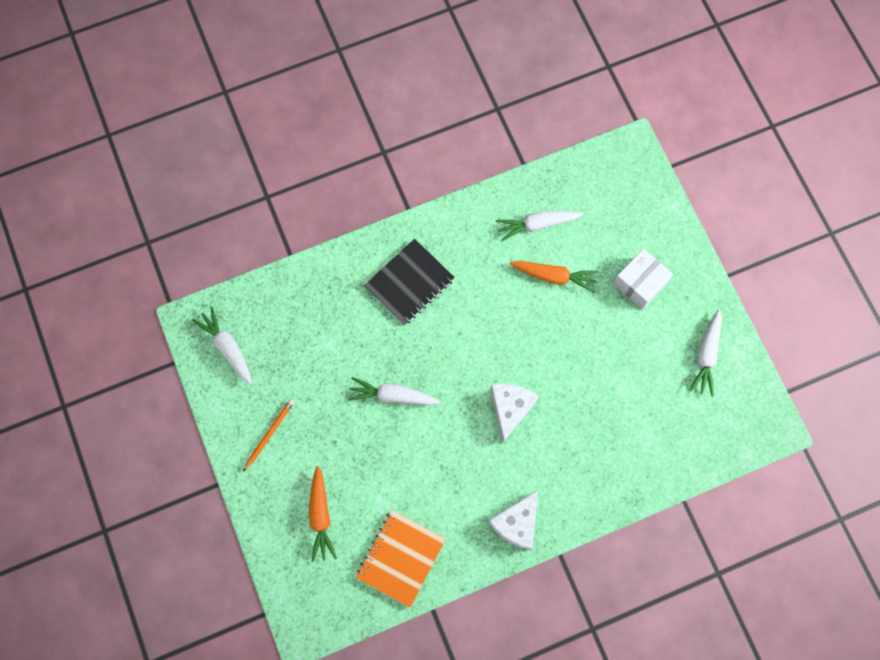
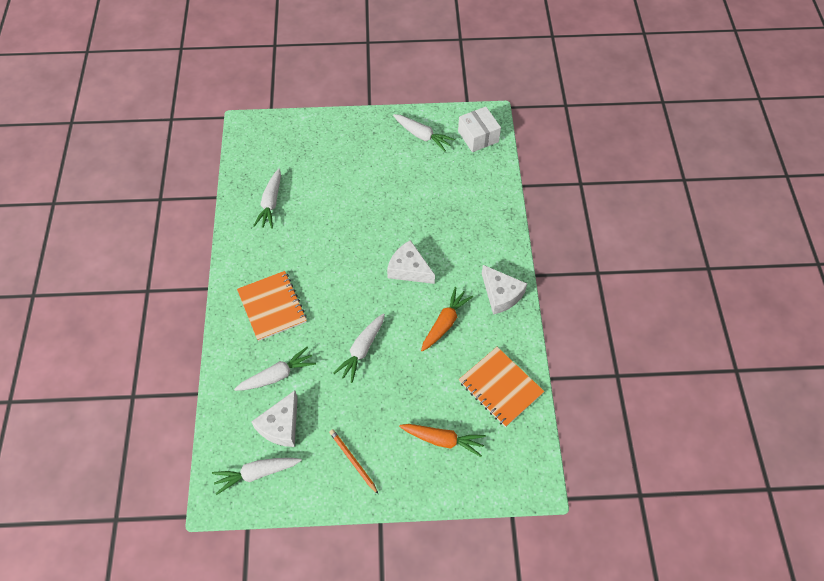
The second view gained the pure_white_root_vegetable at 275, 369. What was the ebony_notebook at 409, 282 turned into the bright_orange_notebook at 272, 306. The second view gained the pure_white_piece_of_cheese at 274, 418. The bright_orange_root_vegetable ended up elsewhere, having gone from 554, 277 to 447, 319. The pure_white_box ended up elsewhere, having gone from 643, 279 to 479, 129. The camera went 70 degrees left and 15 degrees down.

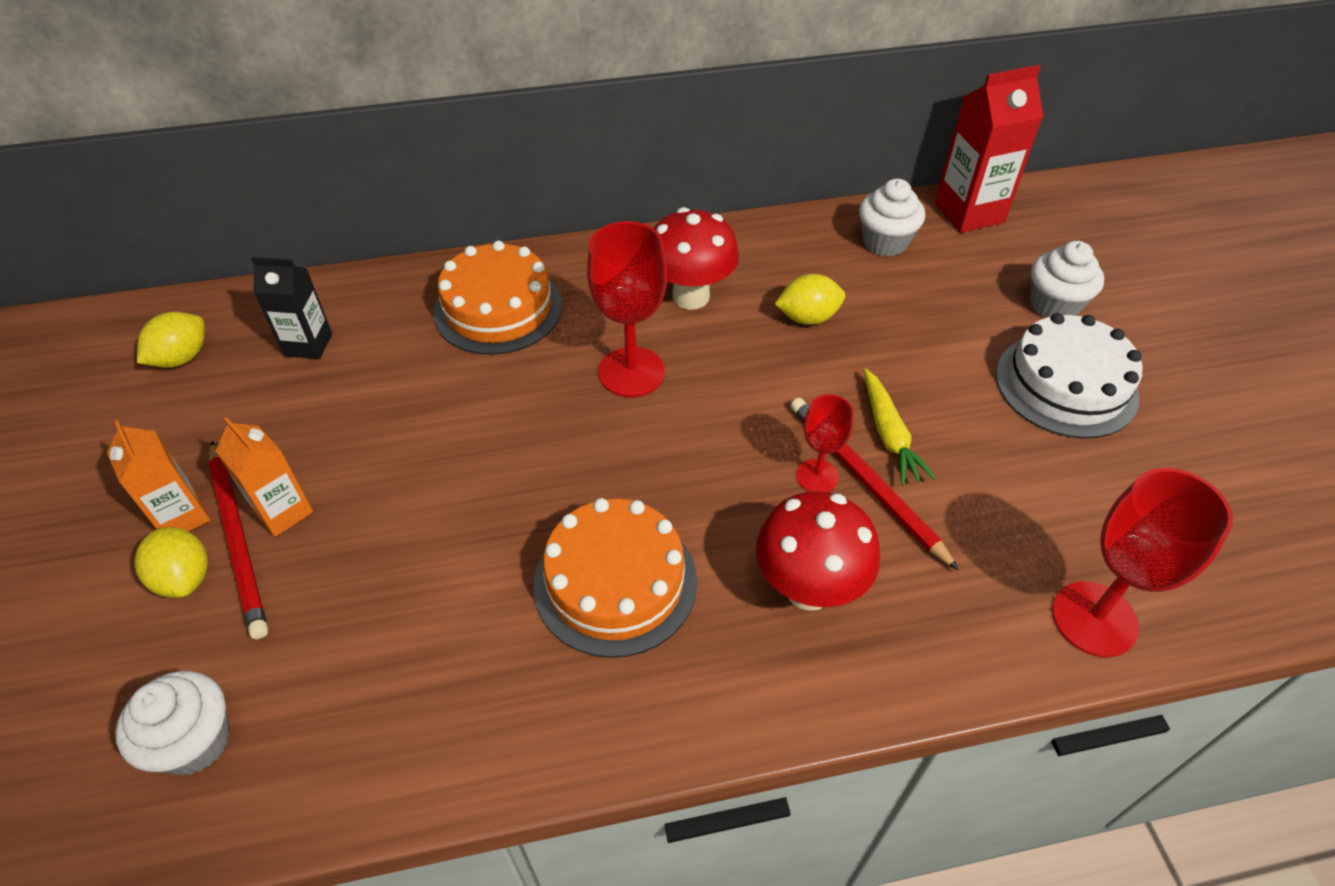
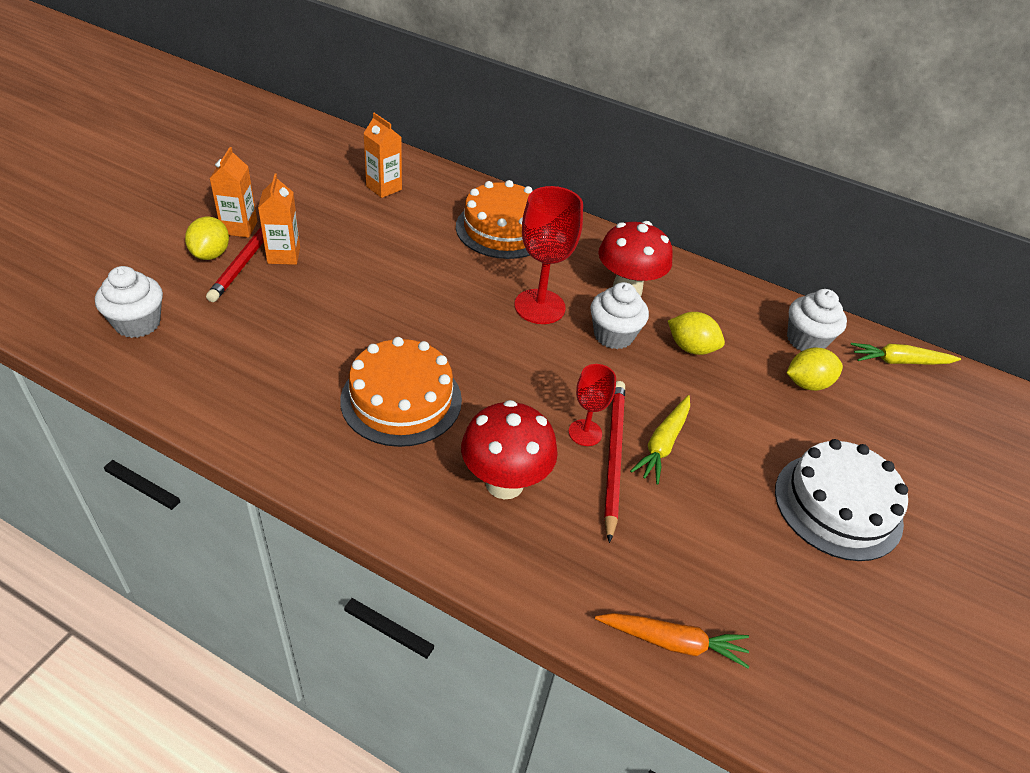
What was the ebony_carton at 291, 308 turned into the bright_orange_carton at 382, 155. The pure_white_muffin ended up elsewhere, having gone from 1067, 279 to 619, 315. Where the red_goblet stood at 1142, 562, the bright_orange_root_vegetable came to stand at 672, 640. The golden_toy_lemon ended up elsewhere, having gone from 171, 340 to 815, 369. Where the red_carton stood at 989, 149, the golden_root_vegetable came to stand at 906, 354. The camera went 35 degrees right and 5 degrees down.

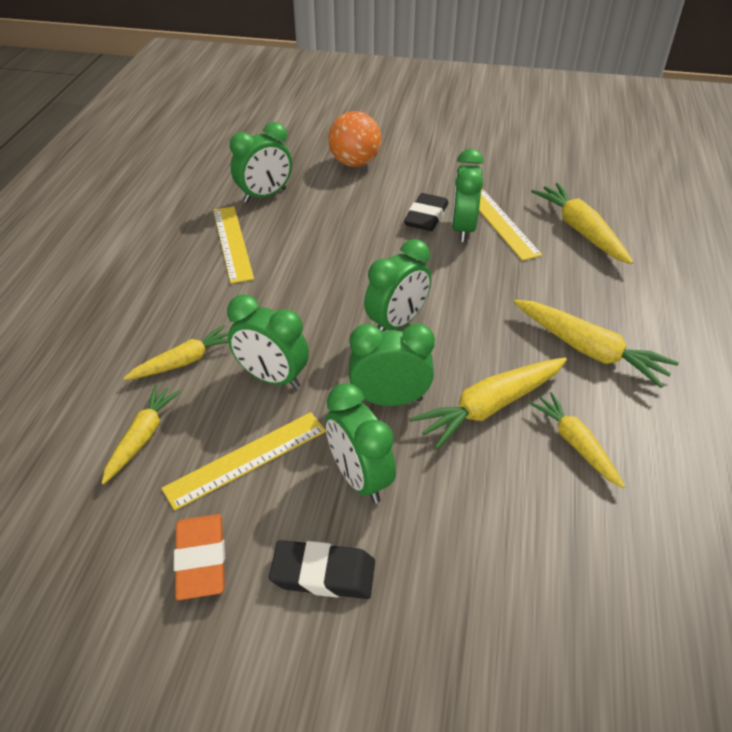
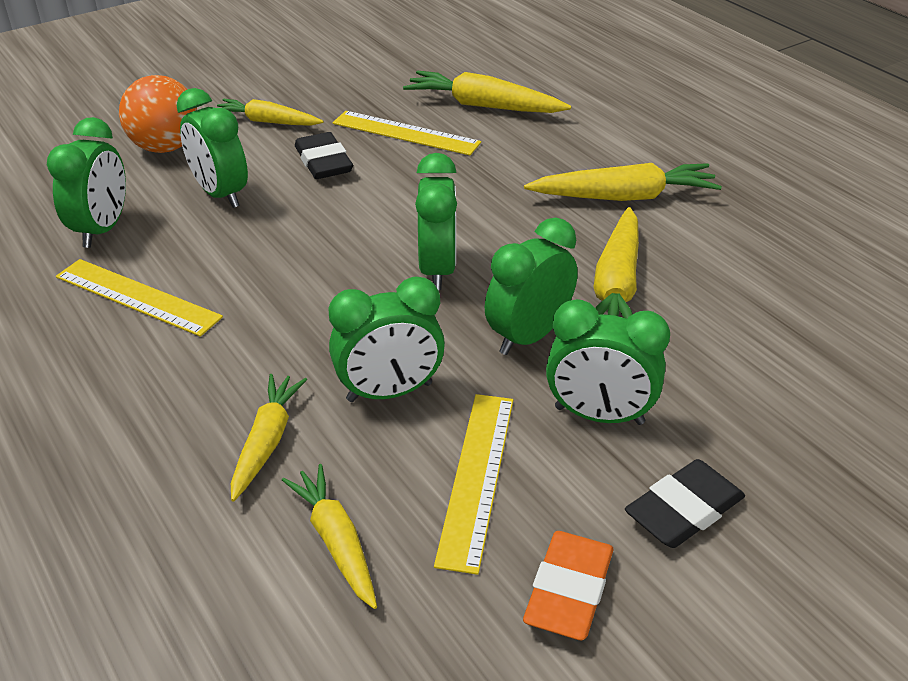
The leaf-green_clock ended up elsewhere, having gone from 468, 195 to 212, 148. The golden_root_vegetable ended up elsewhere, having gone from 577, 440 to 270, 112. The bright_orange_gum_eraser at 199, 557 ended up facing another way, 75 degrees clockwise from before. The camera went 45 degrees left and 5 degrees down.

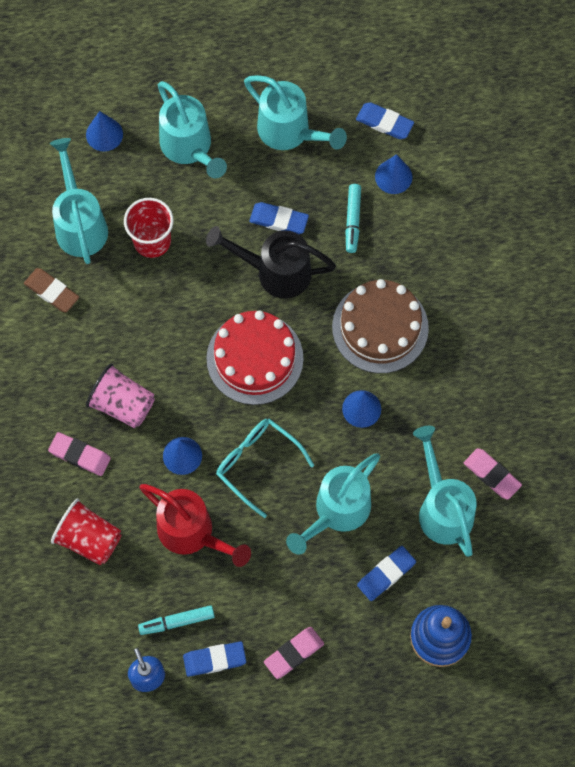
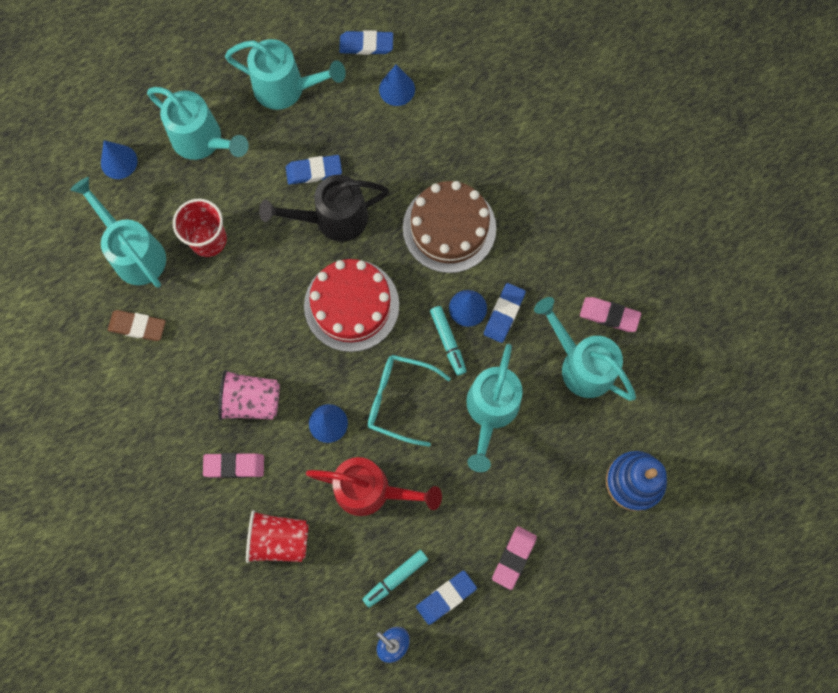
The turquoise_marker ended up elsewhere, having gone from 353, 218 to 448, 341. The blue_gum_eraser ended up elsewhere, having gone from 386, 573 to 505, 313. The camera went 25 degrees left and 5 degrees up.

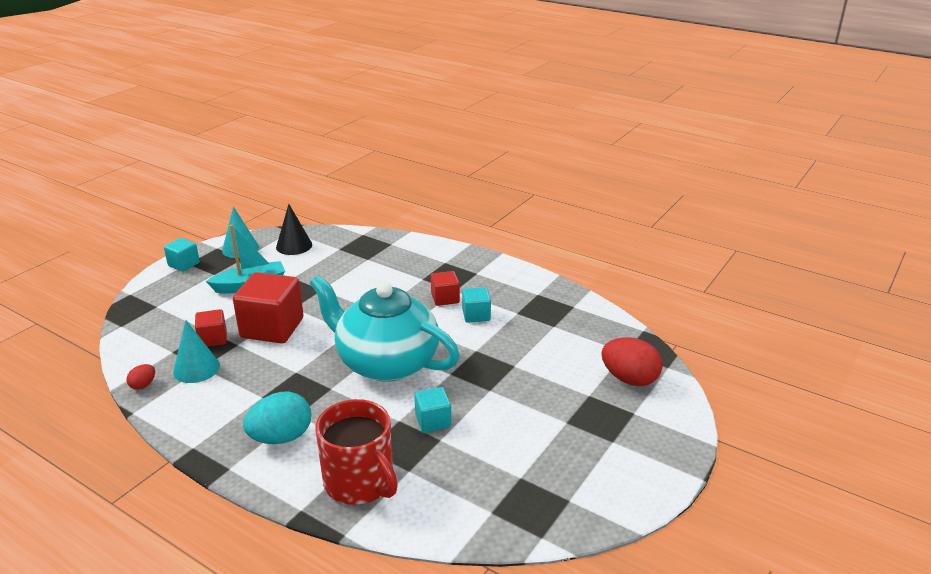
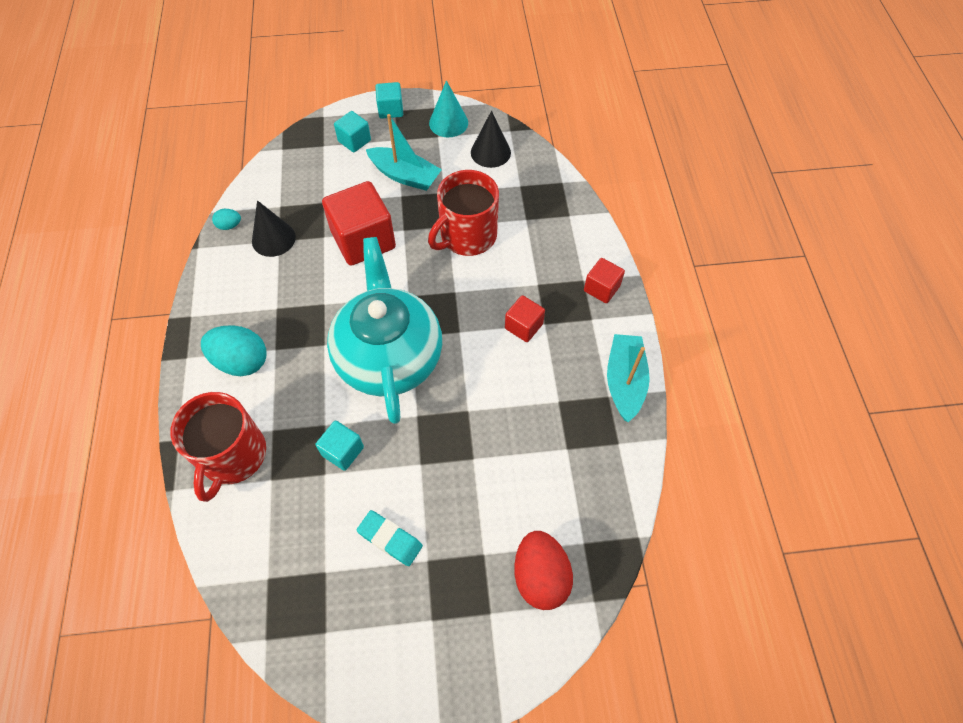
What was the red_toy_egg at 141, 377 turned into the turquoise_toy_egg at 226, 219. What was the turquoise_cone at 196, 351 turned into the ebony_cone at 274, 228. The turquoise_solid_cube ended up elsewhere, having gone from 476, 305 to 352, 132. The second view gained the turquoise_gum_eraser at 390, 538. The second view gained the red_tea_mug at 463, 213. The red_solid_cube ended up elsewhere, having gone from 211, 328 to 604, 280. The second view gained the turquoise_toy_boat at 628, 378. The camera went 50 degrees right and 30 degrees up.

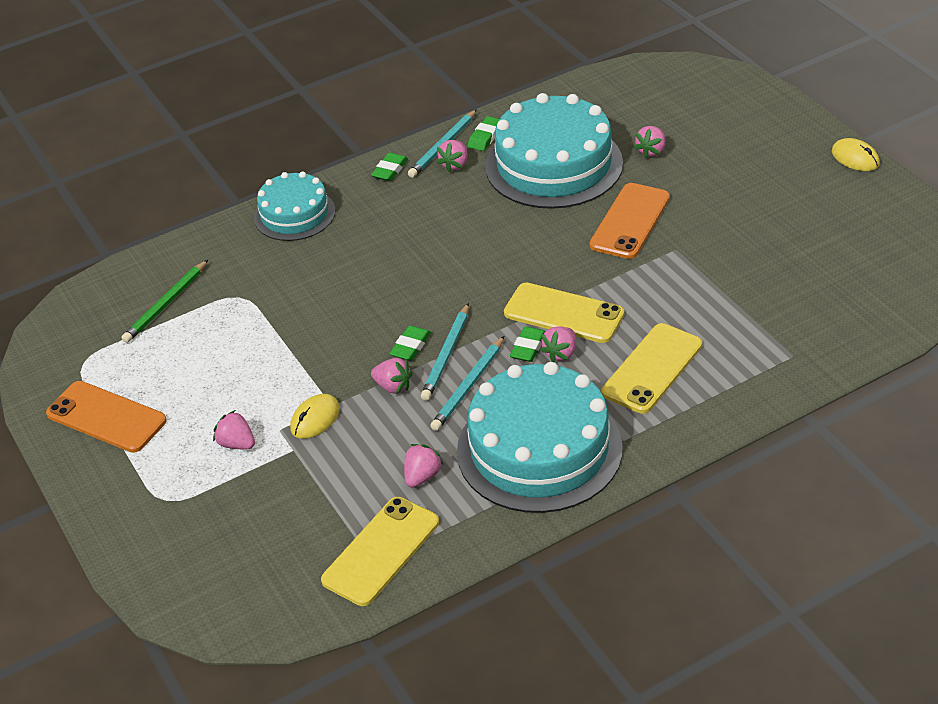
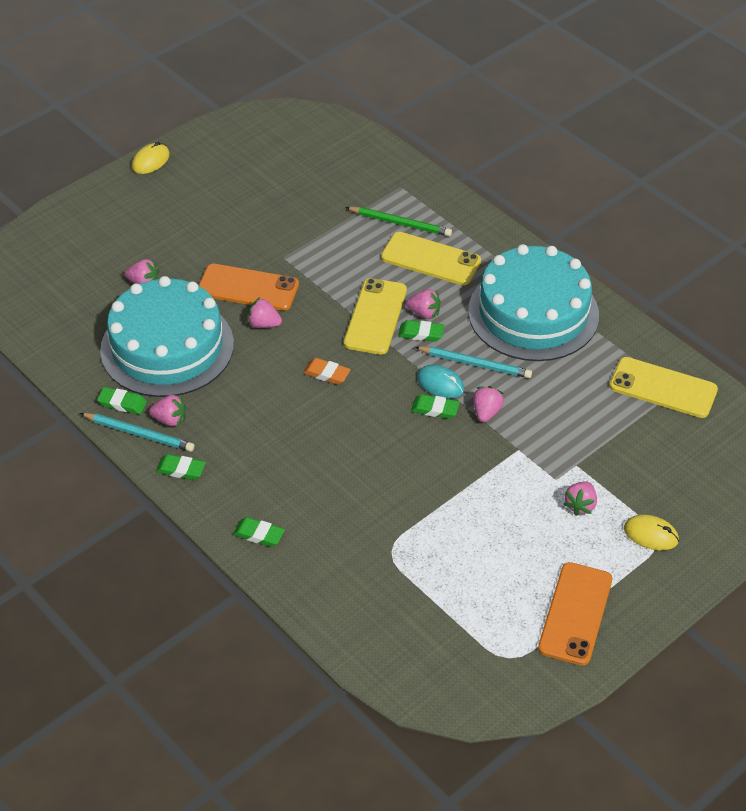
Where the turquoise_gateau stood at 294, 206, the leaf-green_gum_eraser came to stand at 259, 532. The rosy_strawberry ended up elsewhere, having gone from 424, 466 to 264, 312. The second view gained the bright_orange_gum_eraser at 327, 371. The leaf-green_pencil ended up elsewhere, having gone from 165, 301 to 398, 221. Where the turquoise_pencil stood at 445, 352, the turquoise_PC_mouse came to stand at 440, 382. The golden_PC_mouse ended up elsewhere, having gone from 315, 416 to 651, 532. The camera went 105 degrees left and 5 degrees up.

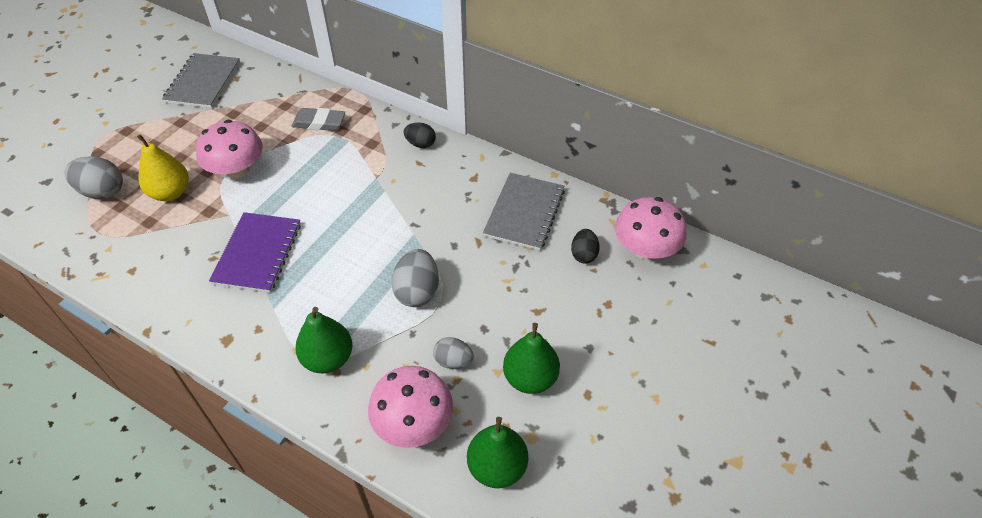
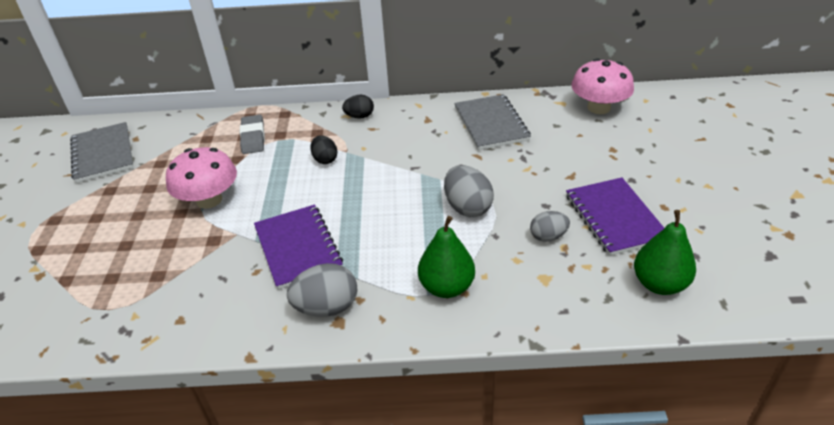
The gray_gum_eraser at 318, 119 ended up facing another way, 75 degrees counterclockwise from before. The gray_toy_egg ended up elsewhere, having gone from 94, 178 to 322, 290. The ebony_toy_egg ended up elsewhere, having gone from 585, 246 to 324, 149. Where the leaf-green_toy_pear stood at 531, 358, the violet_notebook came to stand at 615, 217. The second view lost the golden_toy_pear at 163, 167. The second view lost the rosy_fungus at 410, 407. The camera went 30 degrees left and 10 degrees down.

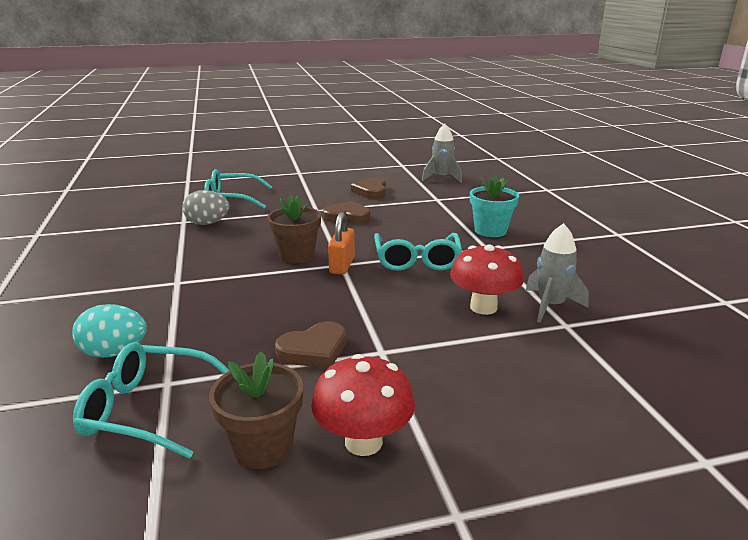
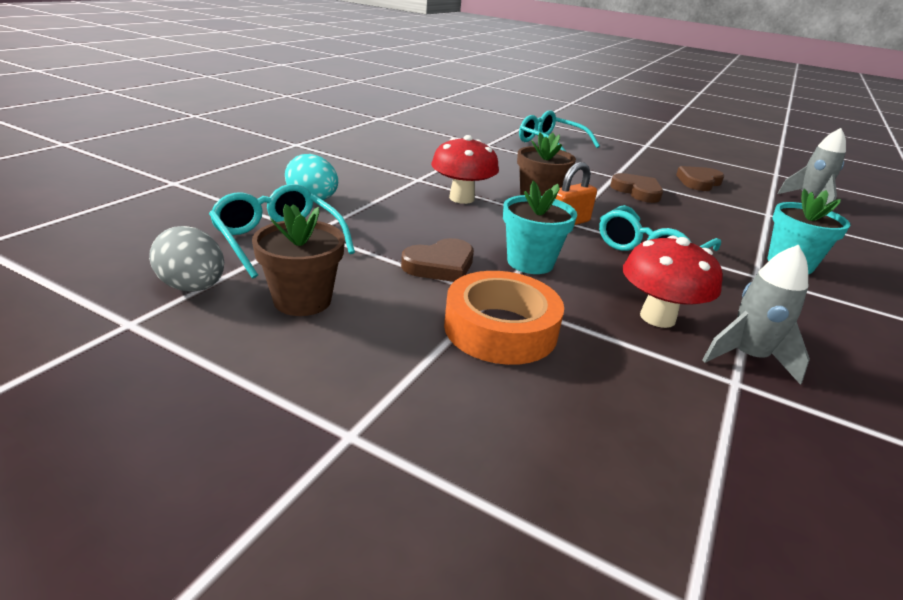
The gray_toy_egg ended up elsewhere, having gone from 206, 207 to 186, 259. The russet_heart at 310, 344 ended up facing another way, 45 degrees counterclockwise from before. The red_fungus ended up elsewhere, having gone from 363, 405 to 465, 169. The second view gained the bright_orange_tape at 504, 318. The second view gained the turquoise_flower_pot at 540, 227. The camera went 40 degrees right and 5 degrees up.

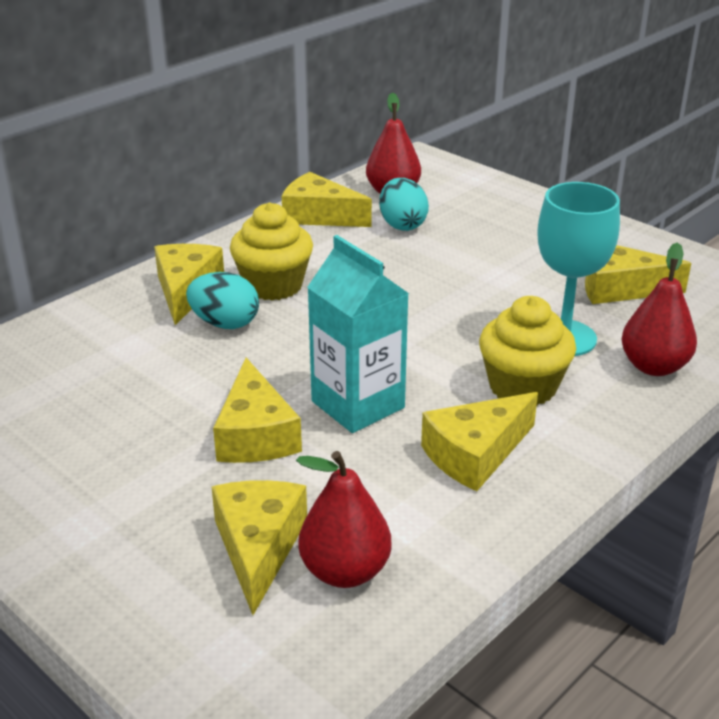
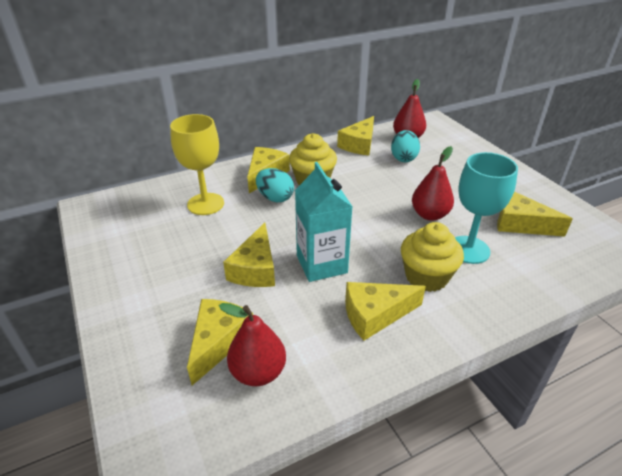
The second view gained the golden_goblet at 197, 164. The golden_piece_of_cheese at 327, 199 ended up facing another way, 105 degrees counterclockwise from before. The red_toy_pear ended up elsewhere, having gone from 659, 309 to 433, 183. The camera went 20 degrees right and 5 degrees up.

